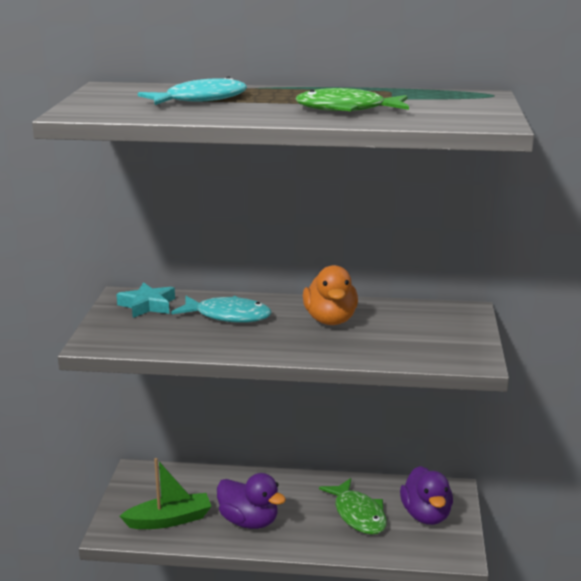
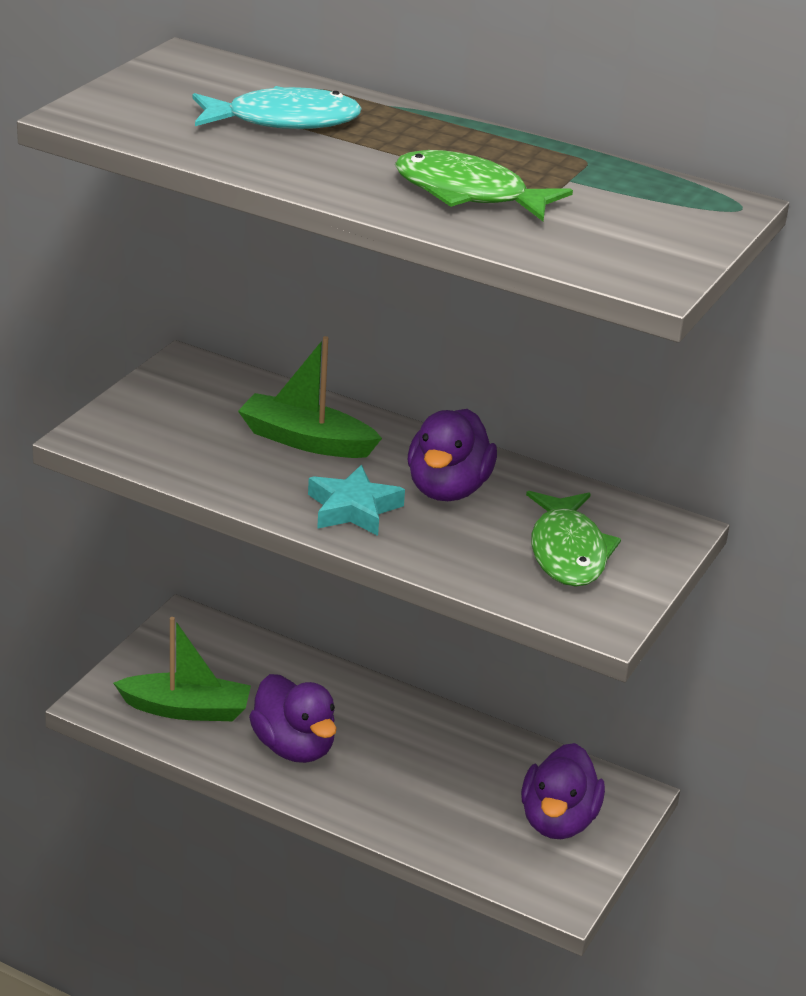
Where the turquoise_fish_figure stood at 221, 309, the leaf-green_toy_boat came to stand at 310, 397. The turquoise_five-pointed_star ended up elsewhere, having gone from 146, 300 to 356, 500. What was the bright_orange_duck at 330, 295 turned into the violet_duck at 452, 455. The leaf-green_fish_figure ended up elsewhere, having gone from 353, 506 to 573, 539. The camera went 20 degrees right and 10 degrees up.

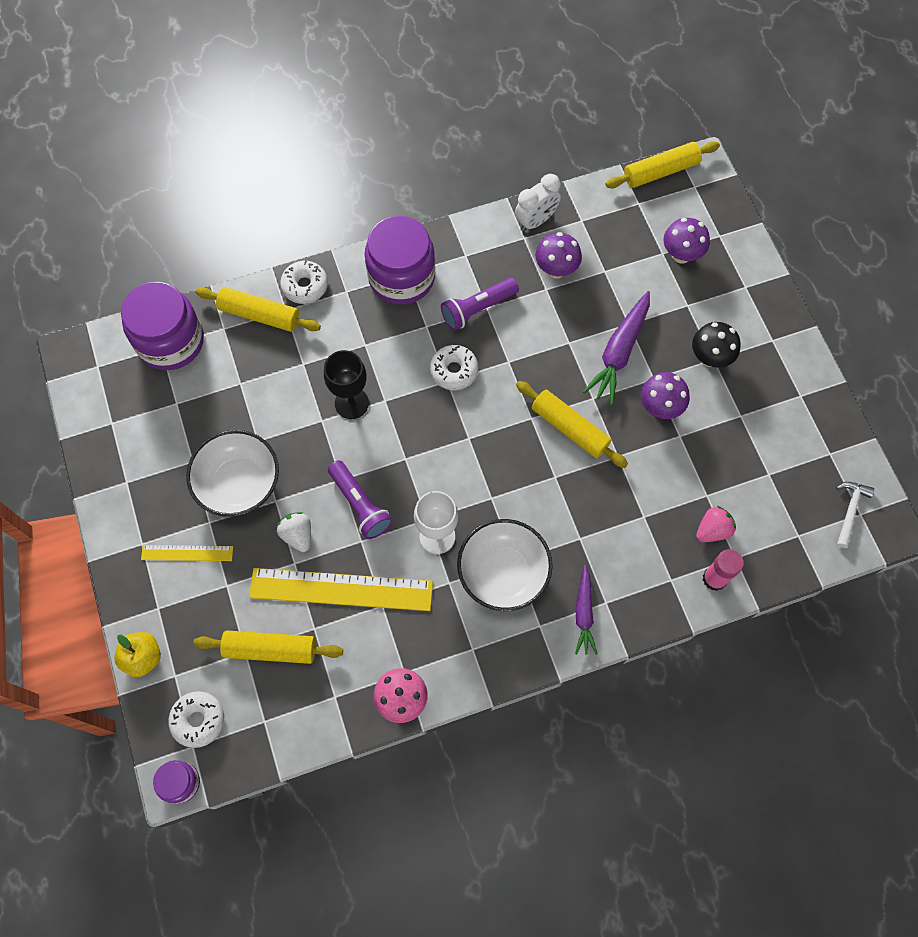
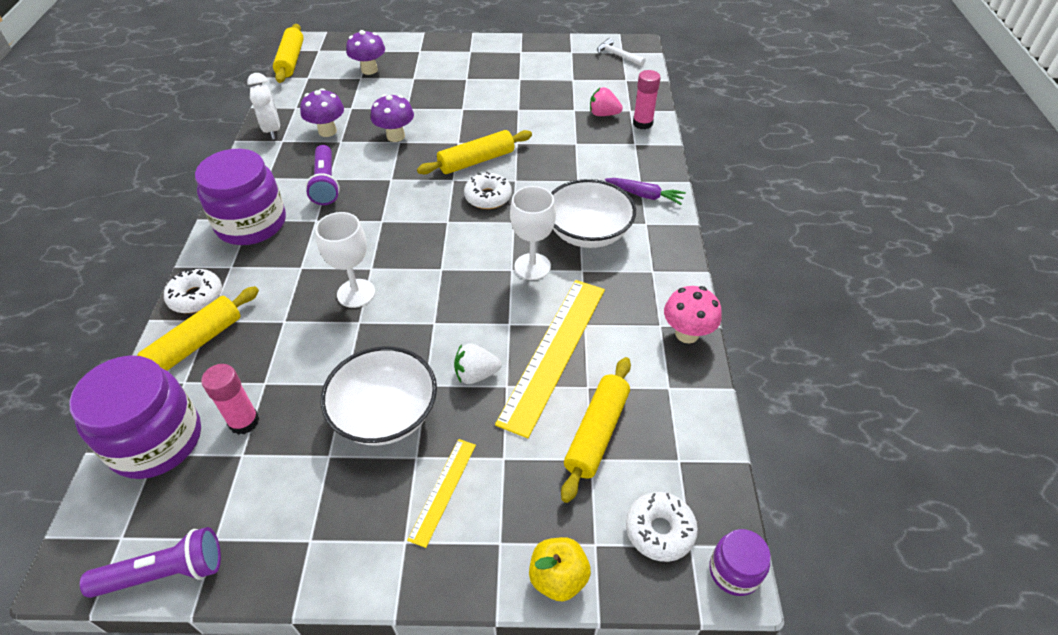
The violet_pocket_torch ended up elsewhere, having gone from 360, 499 to 150, 562. The second view gained the rosy_glue_stick at 230, 399. What was the ebony_goblet at 346, 384 turned into the pure_white_goblet at 345, 260. The violet_fungus ended up elsewhere, having gone from 665, 395 to 392, 118. The pure_white_donut ended up elsewhere, having gone from 454, 367 to 488, 190. The rosy_strawberry at 716, 524 ended up facing another way, 60 degrees counterclockwise from before. The second view lost the violet_root_vegetable at 616, 348. The second view lost the ebony_fungus at 716, 345. The camera went 70 degrees left and 20 degrees down.

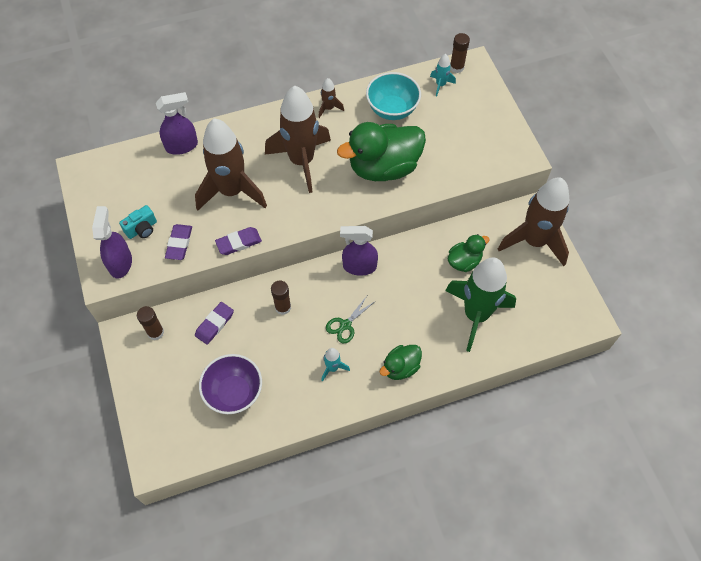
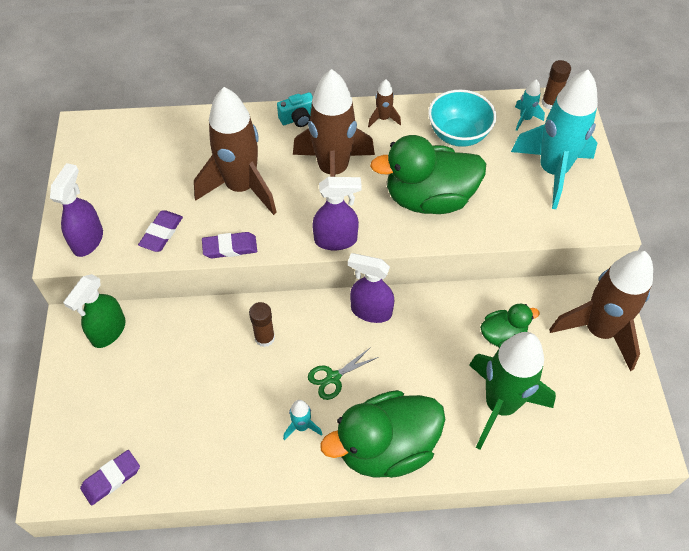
Where the russet_glue_stick stood at 150, 323, the leaf-green_sprayer came to stand at 94, 311. The violet_gum_eraser ended up elsewhere, having gone from 214, 323 to 110, 477. The turquoise_compact_camera ended up elsewhere, having gone from 138, 222 to 295, 109. The violet_sprayer ended up elsewhere, having gone from 177, 123 to 337, 213. The size of the leaf-green_duck at 401, 362 changed by a factor of 1.94. The second view gained the turquoise_rocket at 554, 139. The second view lost the violet_serving_bowl at 230, 384. The camera went 15 degrees right and 5 degrees down.

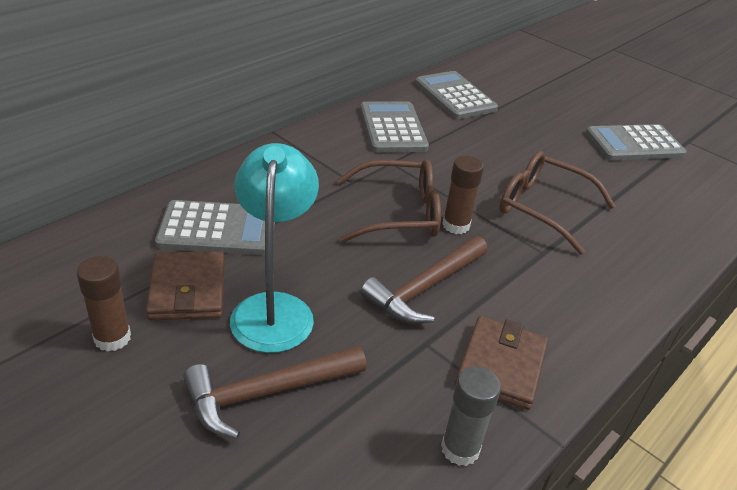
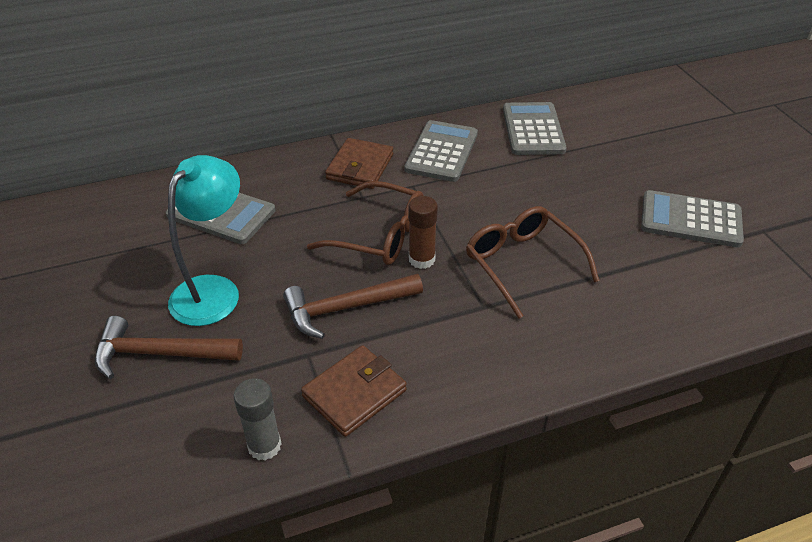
The russet_wallet ended up elsewhere, having gone from 185, 285 to 359, 163. The second view lost the russet_glue_stick at 104, 304. The camera went 30 degrees right and 5 degrees up.

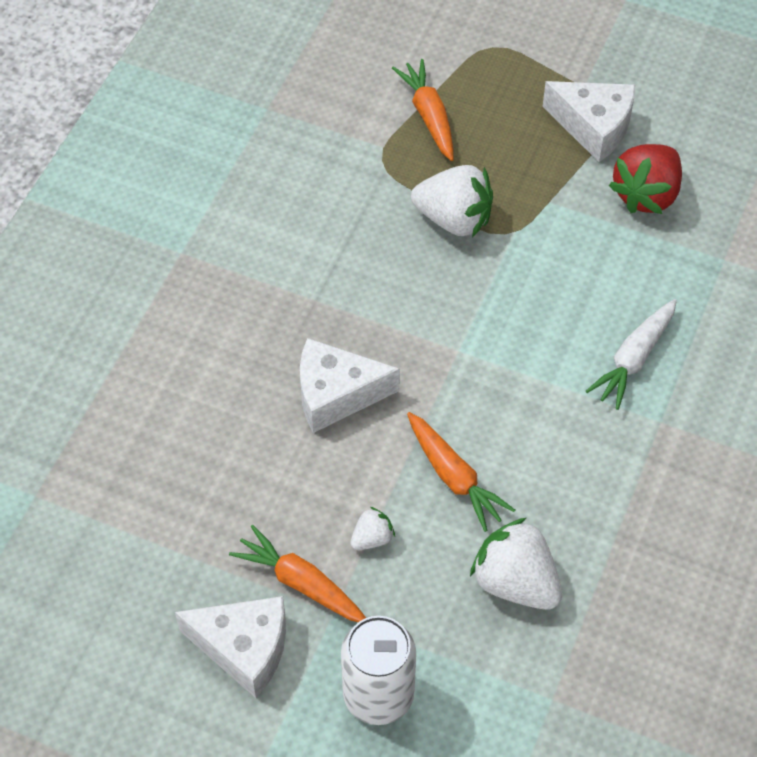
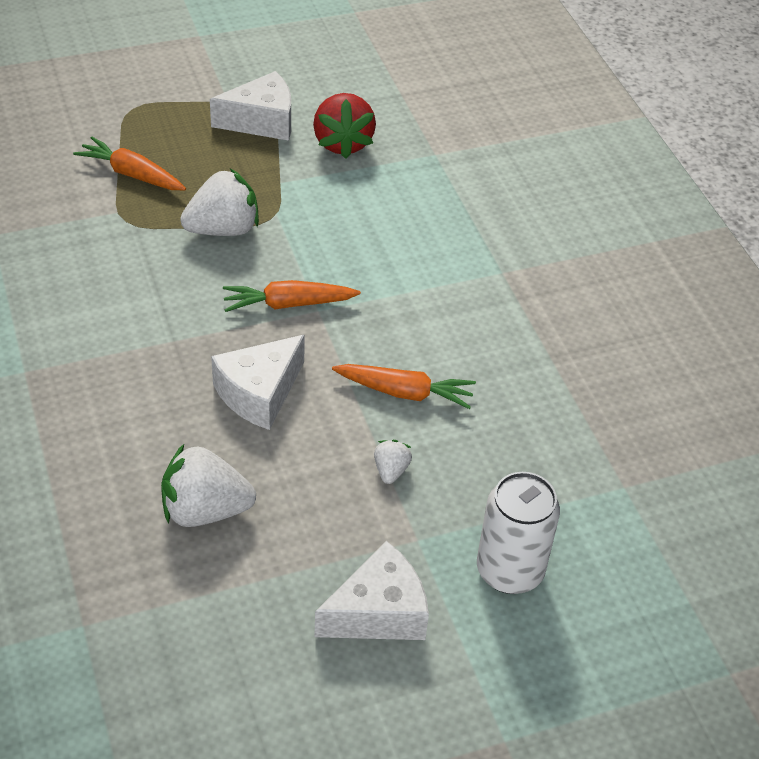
The pure_white_strawberry ended up elsewhere, having gone from 516, 564 to 208, 485. The bright_orange_root_vegetable ended up elsewhere, having gone from 297, 573 to 292, 296. The second view lost the pure_white_root_vegetable at 631, 354. The camera went 45 degrees left and 10 degrees down.

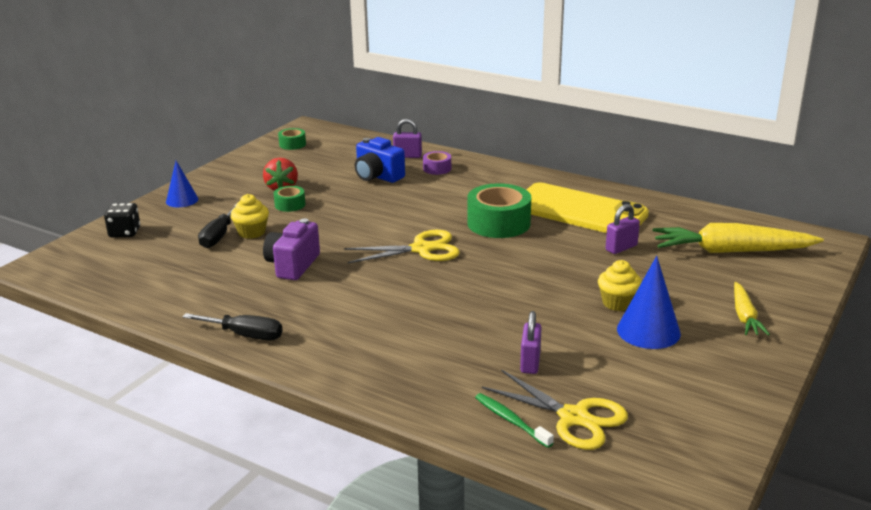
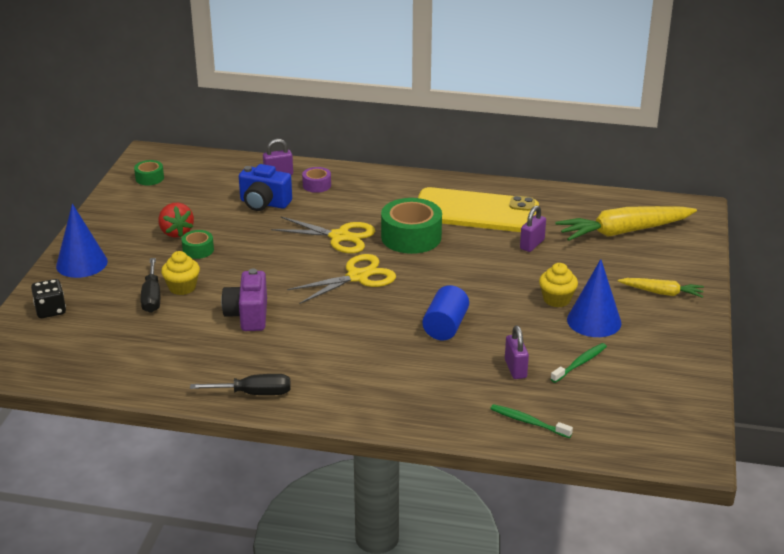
The size of the blue_cone at 182, 184 changed by a factor of 1.52. The golden_scissors ended up elsewhere, having gone from 555, 409 to 323, 234. The second view gained the blue_cylinder_shape at 445, 312. The second view gained the leaf-green_dental_brush at 579, 363. The golden_root_vegetable at 752, 309 ended up facing another way, 60 degrees counterclockwise from before. The camera went 20 degrees left and 5 degrees up.

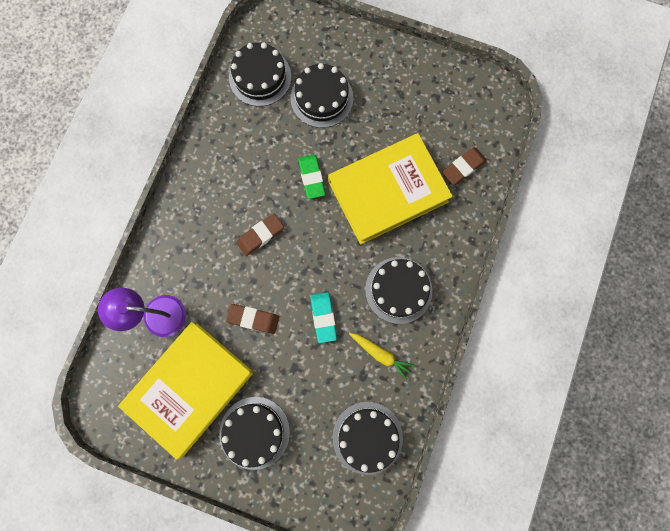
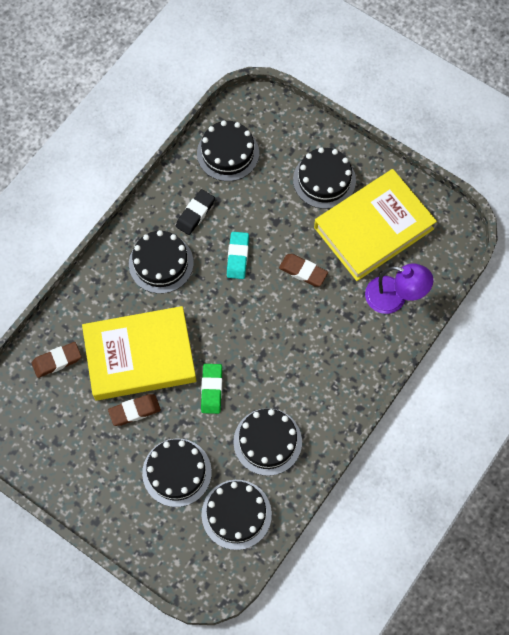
The russet_gum_eraser ended up elsewhere, having gone from 260, 235 to 134, 410. Where the golden_root_vegetable stood at 382, 356, the ebony_gum_eraser came to stand at 195, 212. The second view gained the ebony_gateau at 267, 442. The camera went 165 degrees left and 10 degrees down.

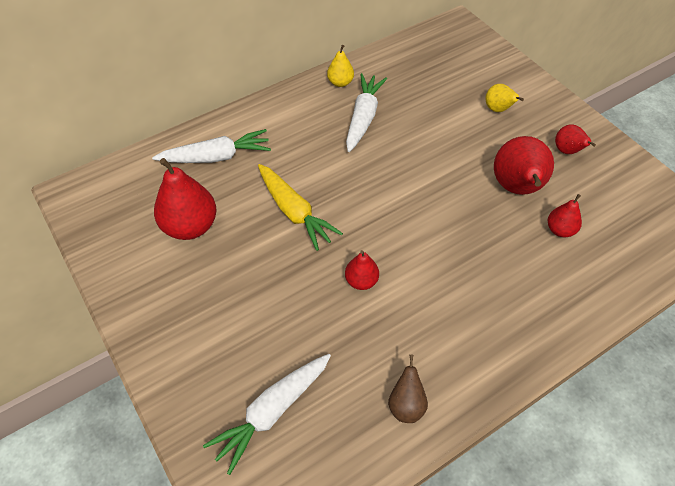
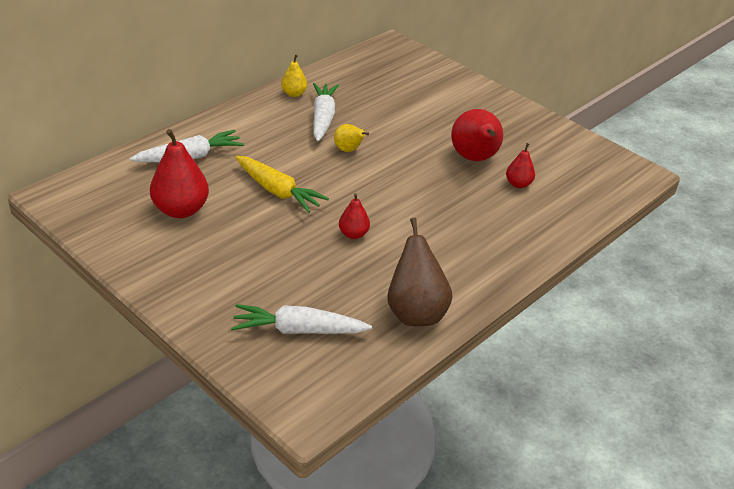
The pure_white_root_vegetable at 267, 414 ended up facing another way, 60 degrees clockwise from before. The golden_toy_pear ended up elsewhere, having gone from 504, 98 to 351, 138. The size of the russet_toy_pear at 408, 389 changed by a factor of 1.85. The second view lost the red_toy_pear at 575, 139. The camera went 15 degrees left and 15 degrees down.

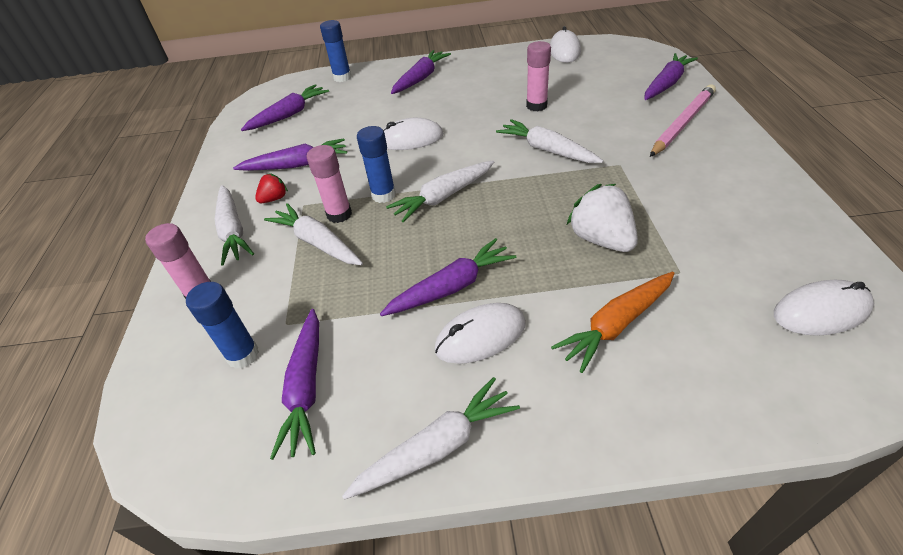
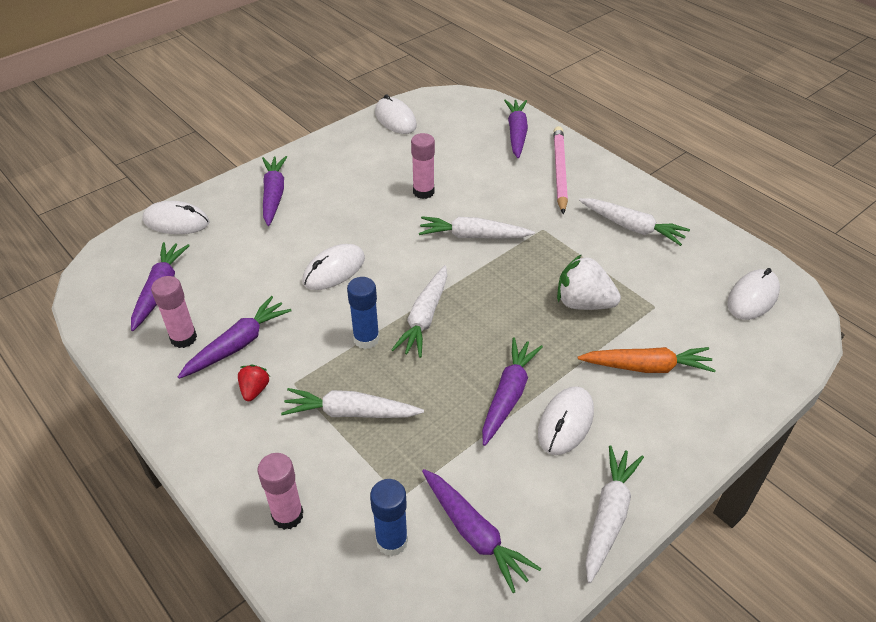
Where the blue_glue_stick stood at 336, 51, the pure_white_PC_mouse came to stand at 175, 217. The rosy_glue_stick ended up elsewhere, having gone from 329, 184 to 174, 312. The bright_orange_root_vegetable at 613, 322 ended up facing another way, 105 degrees counterclockwise from before. The pure_white_root_vegetable ended up elsewhere, having gone from 234, 225 to 634, 222. The camera went 40 degrees left and 0 degrees up.

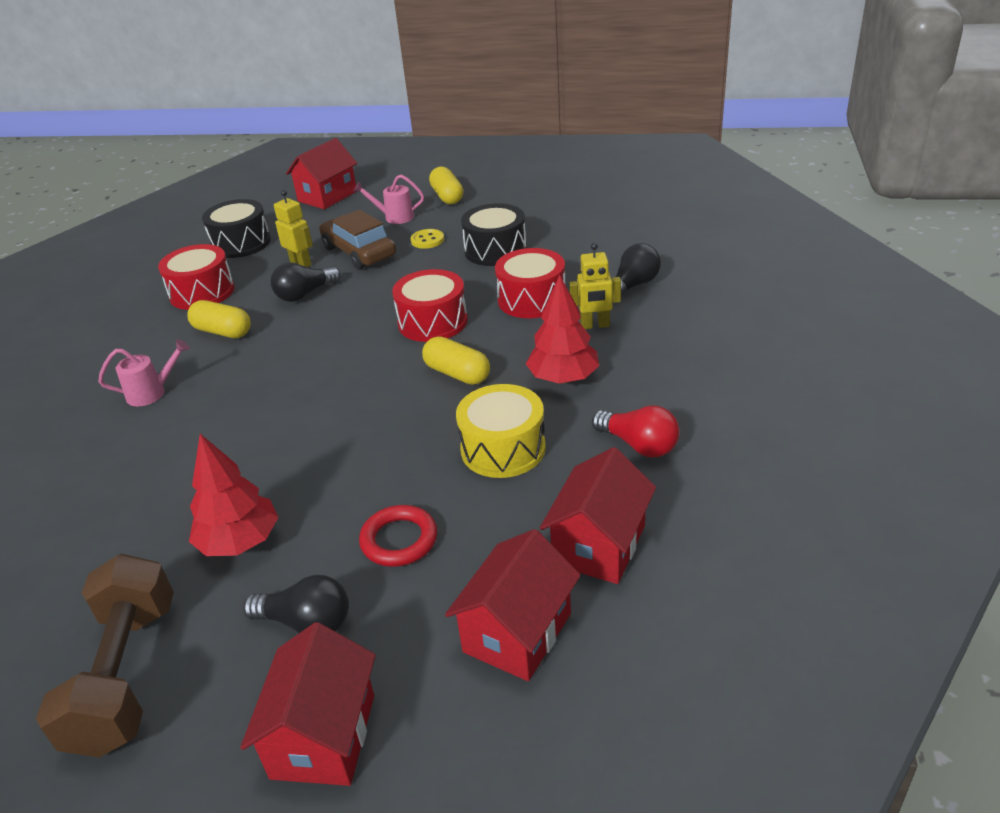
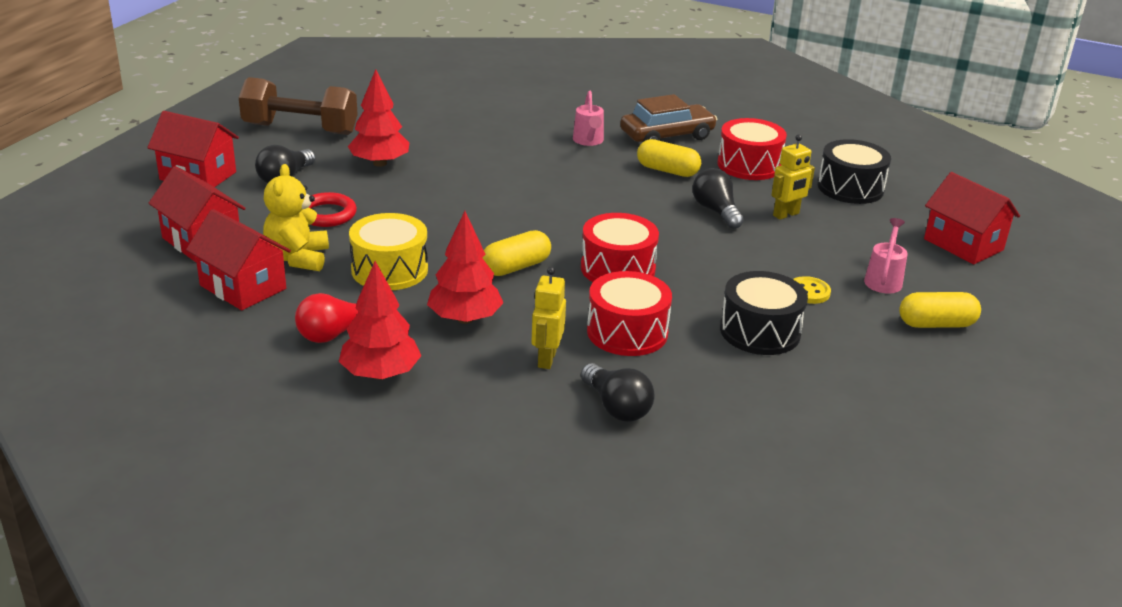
The second view gained the golden_teddy_bear at 296, 217. The second view gained the red_toy_tree at 380, 320. The russet_car ended up elsewhere, having gone from 357, 239 to 668, 118. The golden_pill at 219, 319 ended up facing another way, 75 degrees clockwise from before. The camera went 100 degrees right and 5 degrees down.

